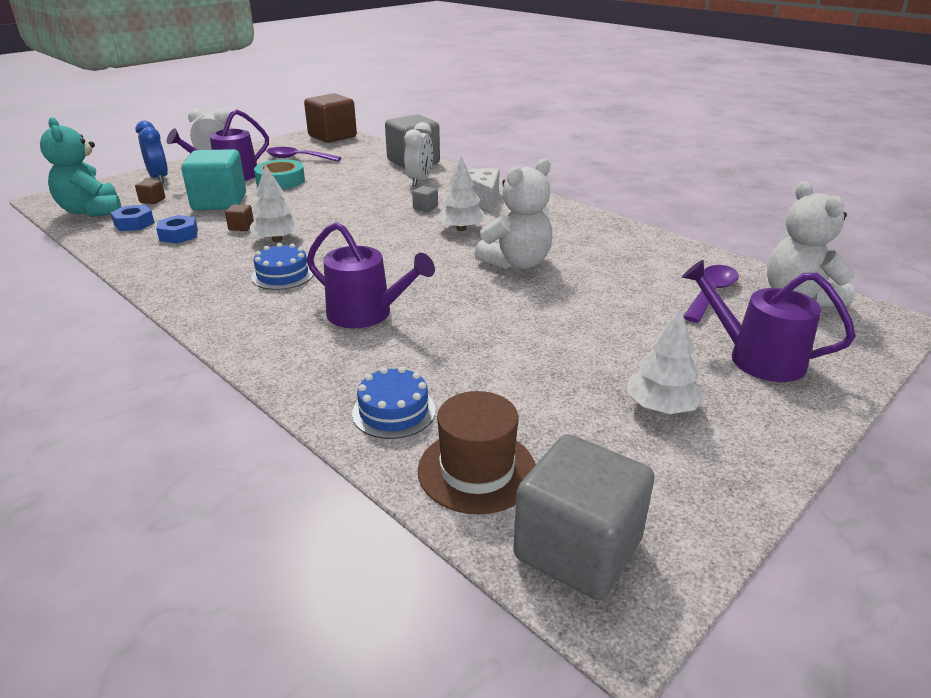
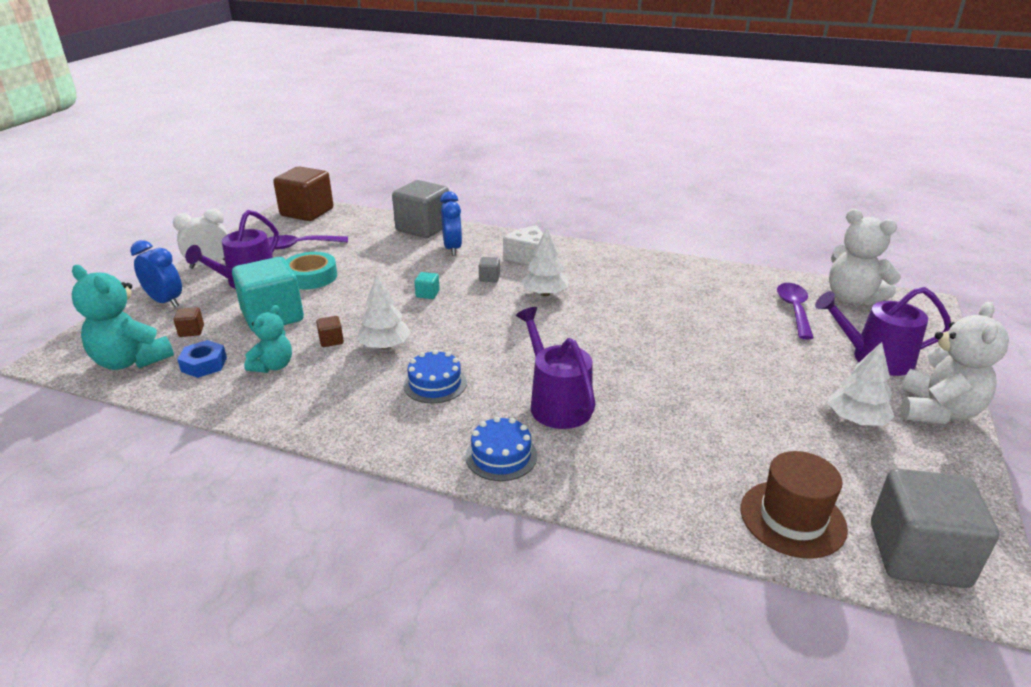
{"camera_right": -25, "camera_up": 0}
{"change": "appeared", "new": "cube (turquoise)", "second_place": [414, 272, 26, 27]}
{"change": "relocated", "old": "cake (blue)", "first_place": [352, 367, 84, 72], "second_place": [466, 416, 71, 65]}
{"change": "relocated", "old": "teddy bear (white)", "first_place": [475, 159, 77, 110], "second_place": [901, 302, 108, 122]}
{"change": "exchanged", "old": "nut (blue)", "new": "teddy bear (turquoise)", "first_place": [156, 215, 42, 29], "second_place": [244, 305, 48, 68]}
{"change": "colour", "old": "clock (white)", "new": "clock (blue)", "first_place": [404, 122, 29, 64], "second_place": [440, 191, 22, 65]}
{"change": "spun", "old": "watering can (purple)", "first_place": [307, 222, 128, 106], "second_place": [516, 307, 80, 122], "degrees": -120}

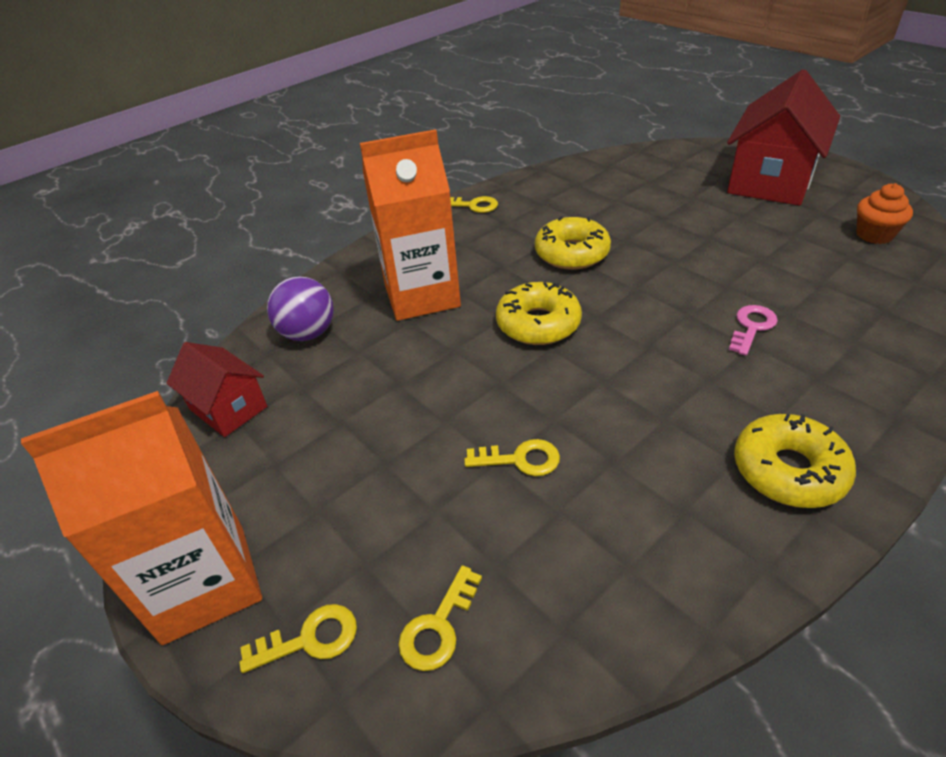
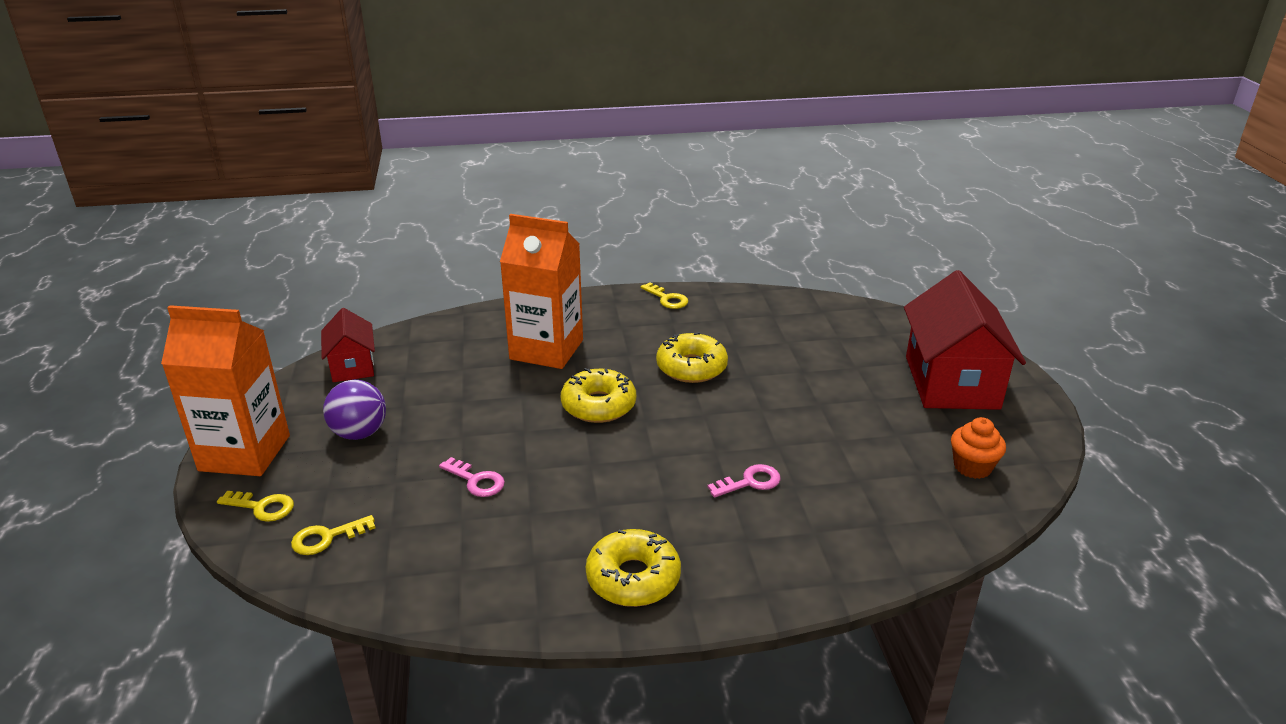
{"camera_right": 30, "camera_up": -10}
{"change": "relocated", "old": "ball (purple)", "first_place": [267, 276, 67, 65], "second_place": [323, 380, 63, 60]}
{"change": "colour", "old": "key (yellow)", "new": "key (pink)", "first_place": [464, 439, 96, 37], "second_place": [439, 457, 66, 40]}
{"change": "spun", "old": "house (red)", "first_place": [727, 70, 113, 136], "second_place": [904, 270, 122, 140], "degrees": -60}

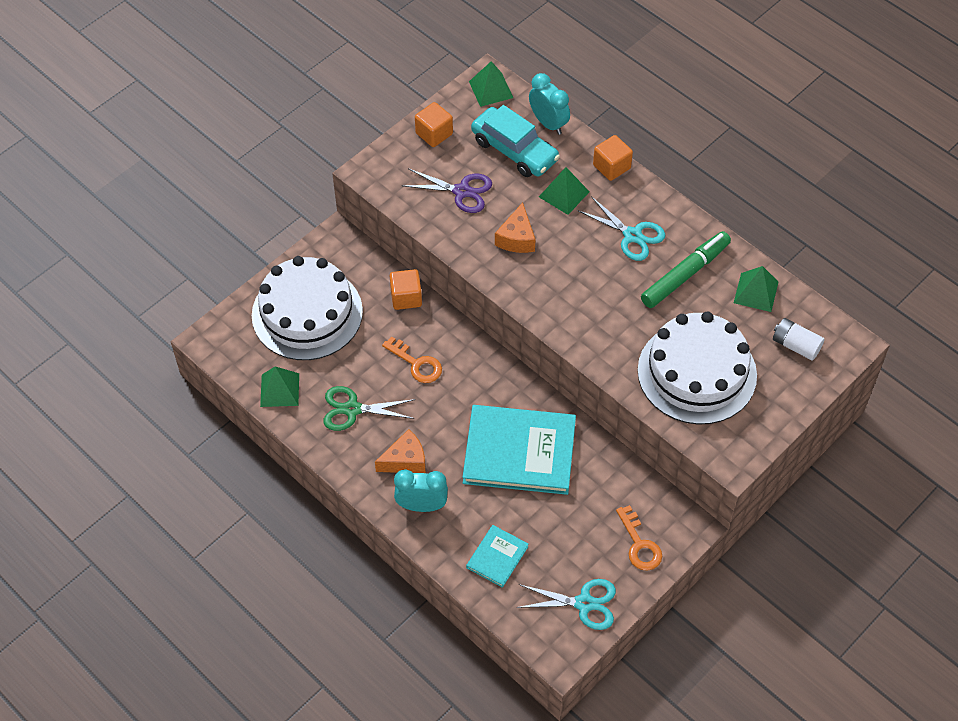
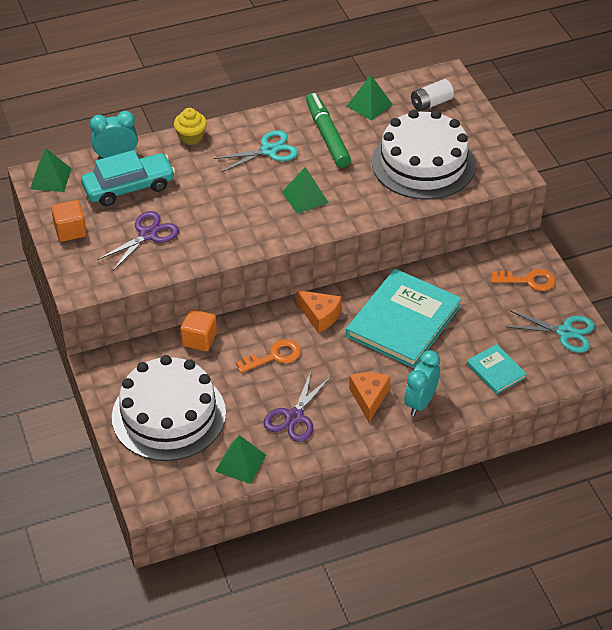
{"camera_right": -65, "camera_up": -10}
{"change": "relocated", "old": "cheese (orange)", "first_place": [495, 202, 41, 51], "second_place": [297, 290, 45, 43]}
{"change": "relocated", "old": "pyramid (green)", "first_place": [539, 167, 51, 48], "second_place": [282, 167, 47, 47]}
{"change": "exchanged", "old": "cube (orange)", "new": "cupcake (yellow)", "first_place": [593, 135, 40, 46], "second_place": [174, 108, 33, 37]}
{"change": "colour", "old": "scissors (green)", "new": "scissors (purple)", "first_place": [323, 386, 92, 45], "second_place": [264, 372, 67, 70]}
{"change": "spun", "old": "scissors (turquoise)", "first_place": [516, 579, 100, 51], "second_place": [506, 311, 89, 42], "degrees": 75}

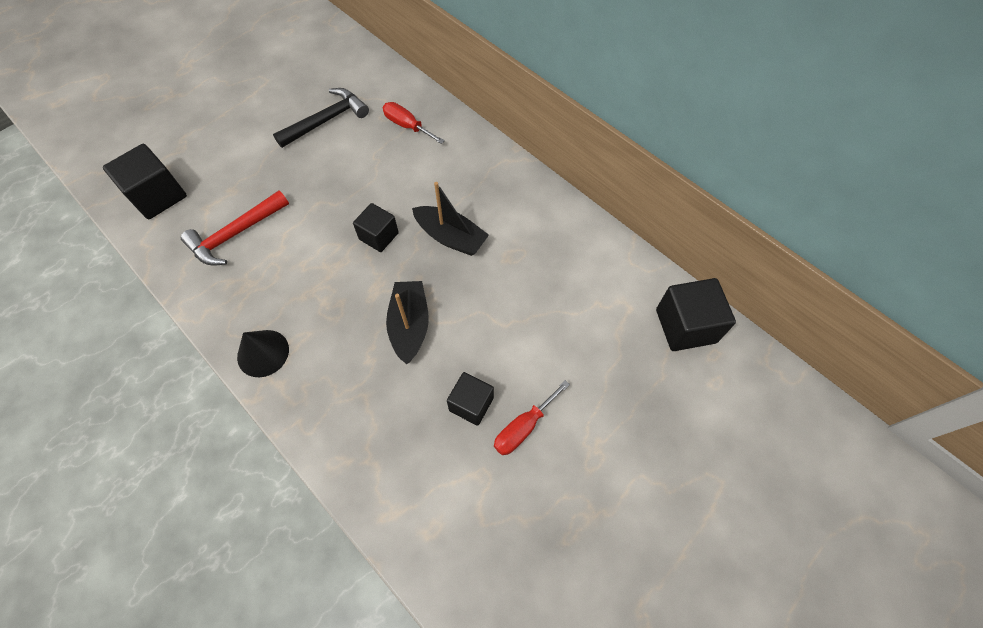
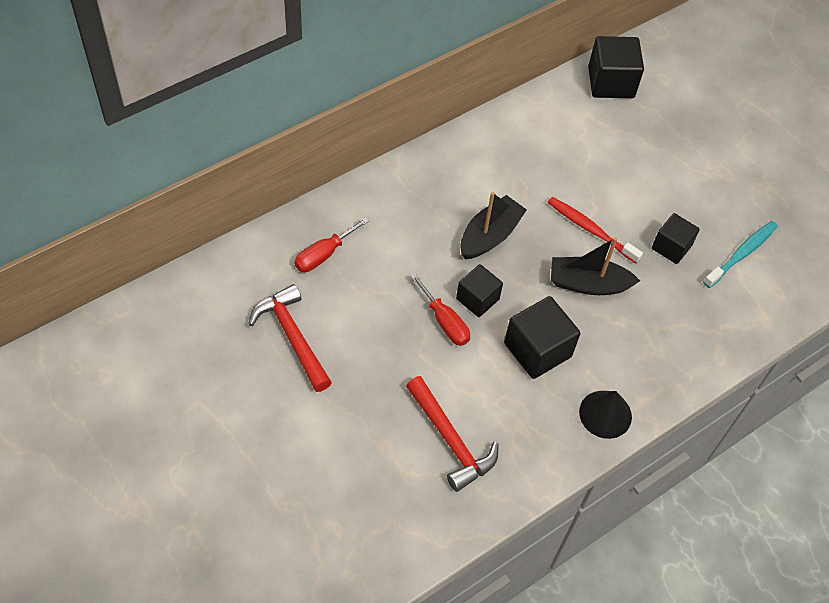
{"camera_right": -85, "camera_up": -5}
{"change": "appeared", "new": "toothbrush (red)", "second_place": [548, 197, 95, 67]}
{"change": "appeared", "new": "toothbrush (turquoise)", "second_place": [703, 221, 75, 67]}
{"change": "relocated", "old": "cube (black)", "first_place": [103, 144, 84, 75], "second_place": [504, 296, 76, 83]}
{"change": "relocated", "old": "screwdriver (red)", "first_place": [494, 380, 76, 75], "second_place": [410, 273, 60, 73]}
{"change": "colour", "old": "hammer (black)", "new": "hammer (red)", "first_place": [273, 88, 96, 60], "second_place": [249, 284, 83, 108]}

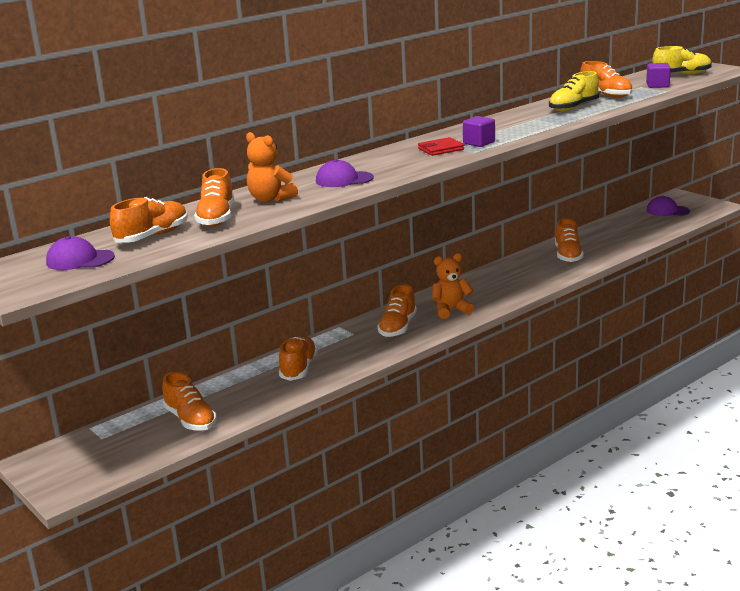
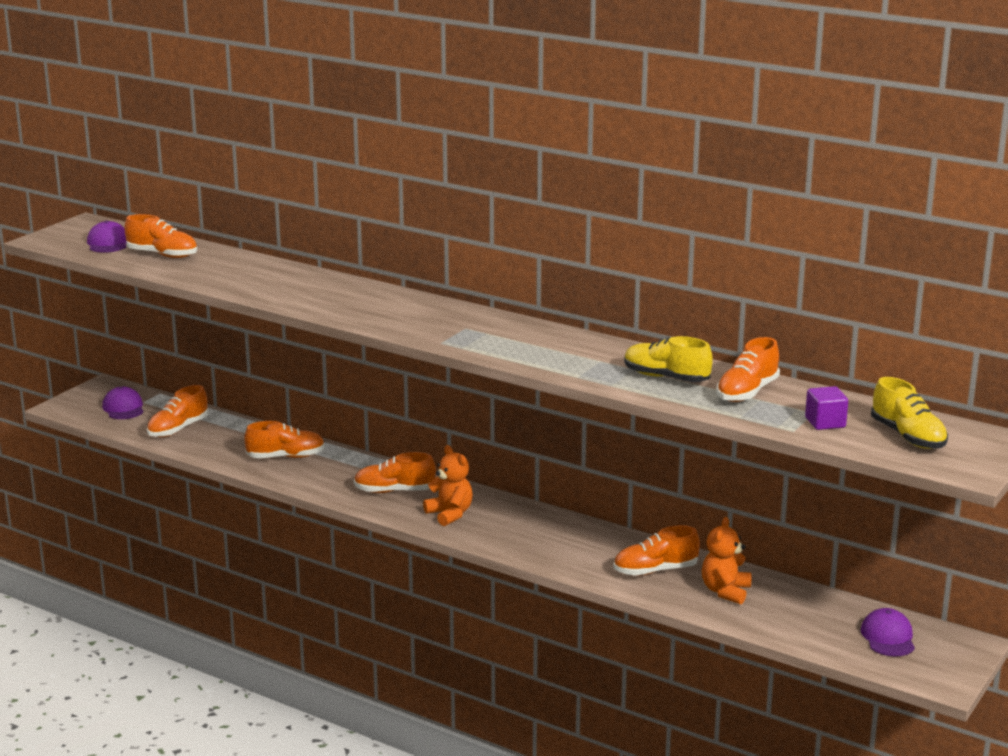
{"camera_right": 70, "camera_up": 0}
{"change": "missing", "old": "shoe (orange)", "first_place": [194, 168, 40, 59]}
{"change": "missing", "old": "wallet (red)", "first_place": [418, 137, 46, 19]}
{"change": "missing", "old": "cube (purple)", "first_place": [463, 116, 32, 31]}
{"change": "relocated", "old": "teddy bear (orange)", "first_place": [246, 132, 52, 70], "second_place": [702, 517, 49, 87]}
{"change": "relocated", "old": "cap (purple)", "first_place": [316, 159, 58, 28], "second_place": [102, 387, 41, 32]}

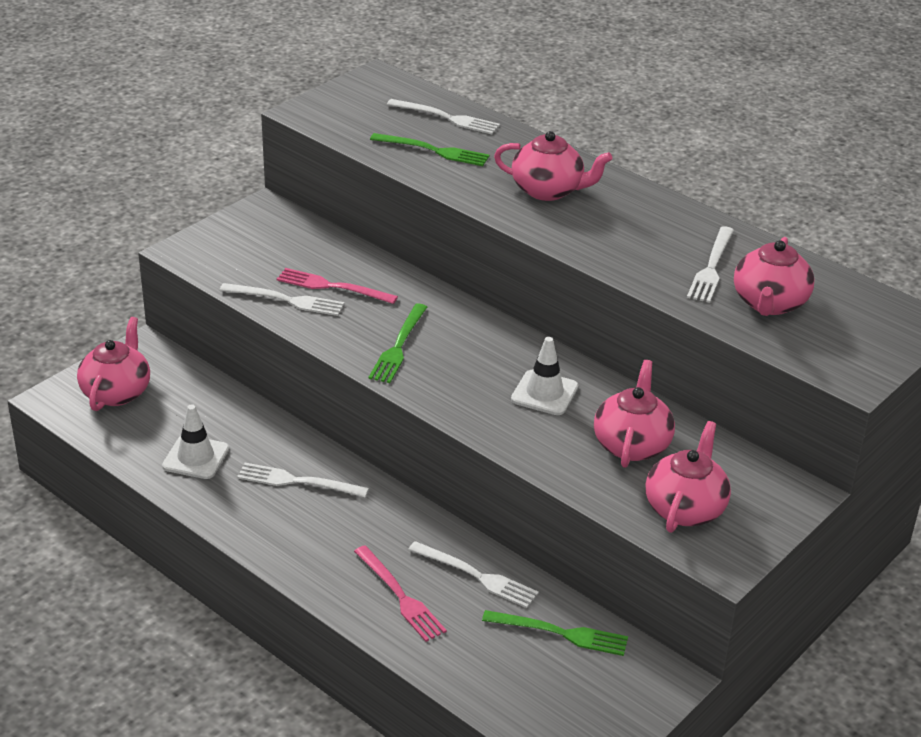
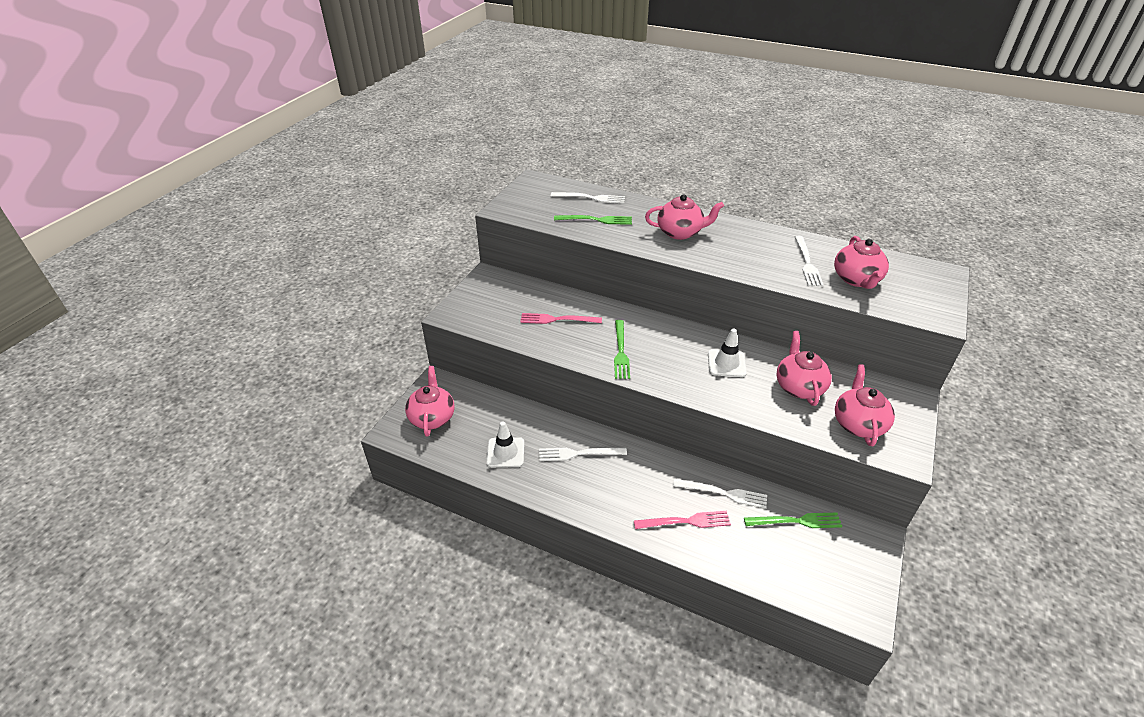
{"camera_right": -15, "camera_up": 5}
{"change": "missing", "old": "fork (white)", "first_place": [219, 283, 125, 33]}
{"change": "spun", "old": "fork (pink)", "first_place": [354, 545, 93, 97], "second_place": [634, 511, 97, 18], "degrees": -45}

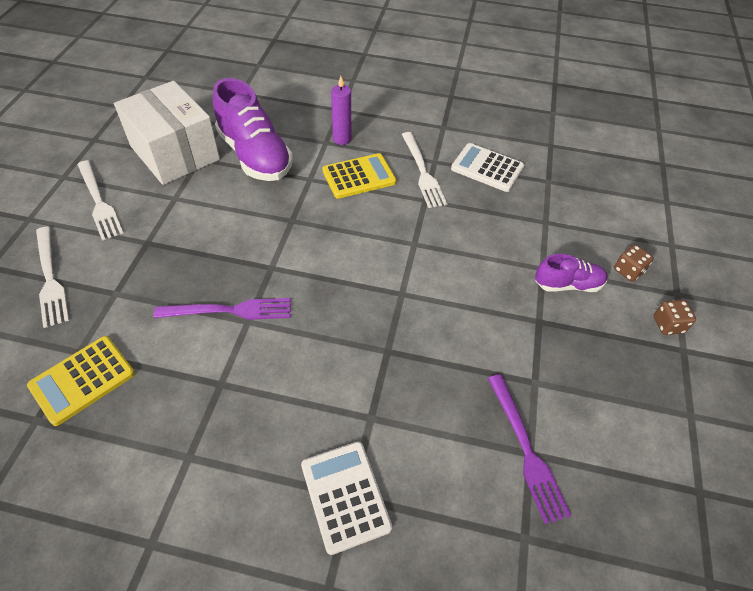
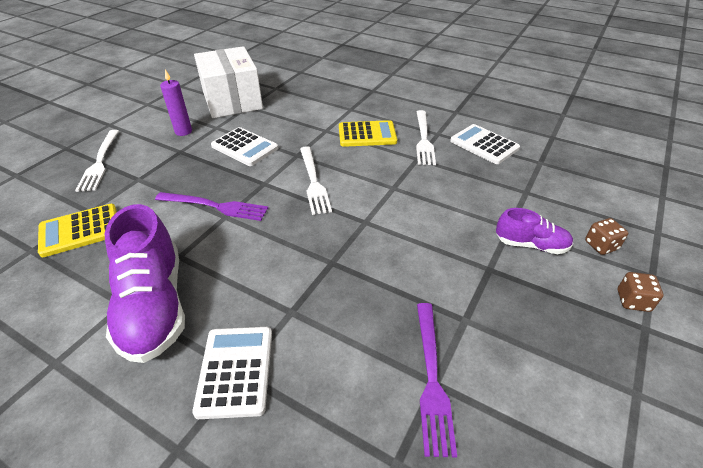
{"camera_right": 20, "camera_up": -10}
{"change": "appeared", "new": "calculator (white)", "second_place": [211, 127, 67, 39]}
{"change": "relocated", "old": "fork (white)", "first_place": [77, 160, 46, 81], "second_place": [300, 146, 32, 69]}
{"change": "relocated", "old": "shoe (purple)", "first_place": [213, 78, 80, 103], "second_place": [105, 204, 80, 159]}
{"change": "relocated", "old": "candle (purple)", "first_place": [331, 76, 20, 69], "second_place": [160, 70, 32, 66]}

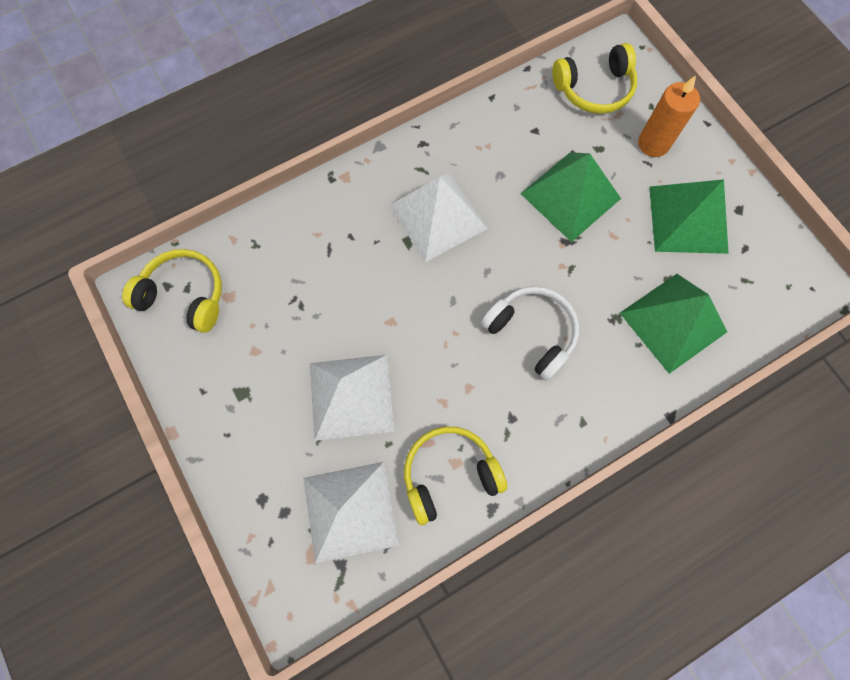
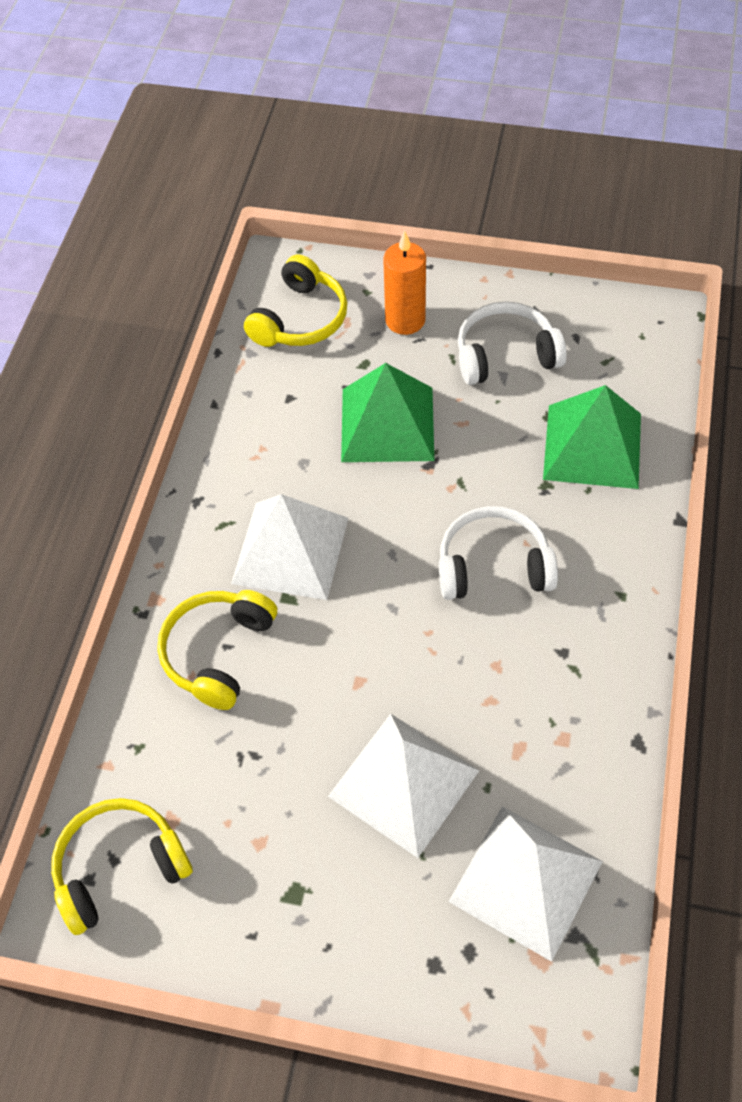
{"camera_right": -45, "camera_up": -15}
{"change": "relocated", "old": "headphones (yellow)", "first_place": [404, 427, 103, 98], "second_place": [157, 590, 120, 120]}
{"change": "exchanged", "old": "pyramid (green)", "new": "headphones (white)", "first_place": [649, 179, 80, 75], "second_place": [458, 301, 109, 84]}

